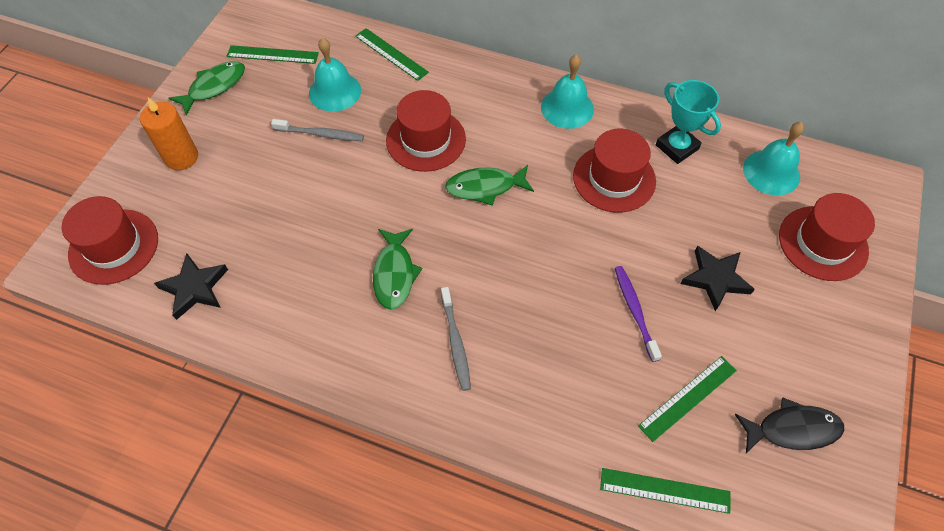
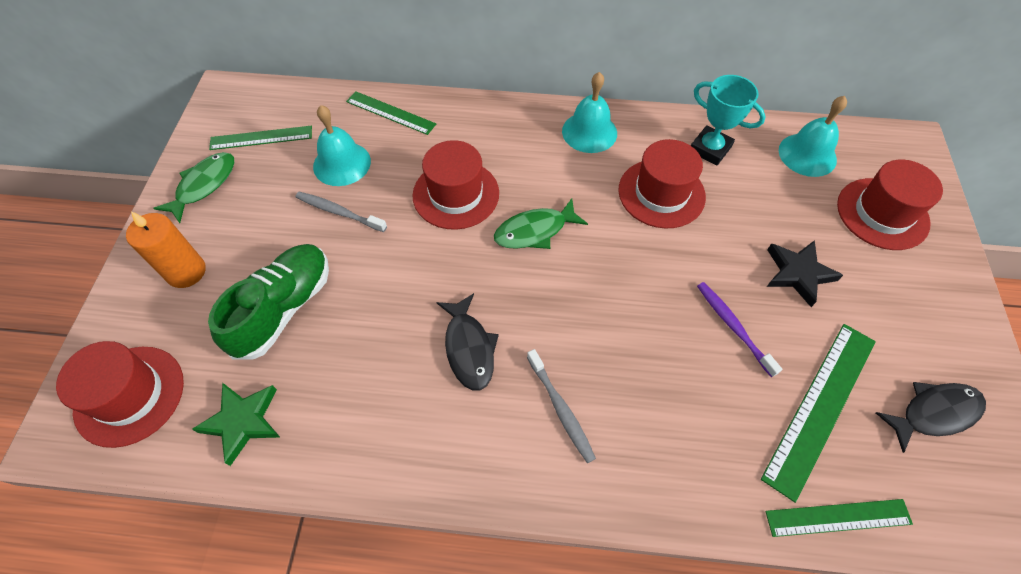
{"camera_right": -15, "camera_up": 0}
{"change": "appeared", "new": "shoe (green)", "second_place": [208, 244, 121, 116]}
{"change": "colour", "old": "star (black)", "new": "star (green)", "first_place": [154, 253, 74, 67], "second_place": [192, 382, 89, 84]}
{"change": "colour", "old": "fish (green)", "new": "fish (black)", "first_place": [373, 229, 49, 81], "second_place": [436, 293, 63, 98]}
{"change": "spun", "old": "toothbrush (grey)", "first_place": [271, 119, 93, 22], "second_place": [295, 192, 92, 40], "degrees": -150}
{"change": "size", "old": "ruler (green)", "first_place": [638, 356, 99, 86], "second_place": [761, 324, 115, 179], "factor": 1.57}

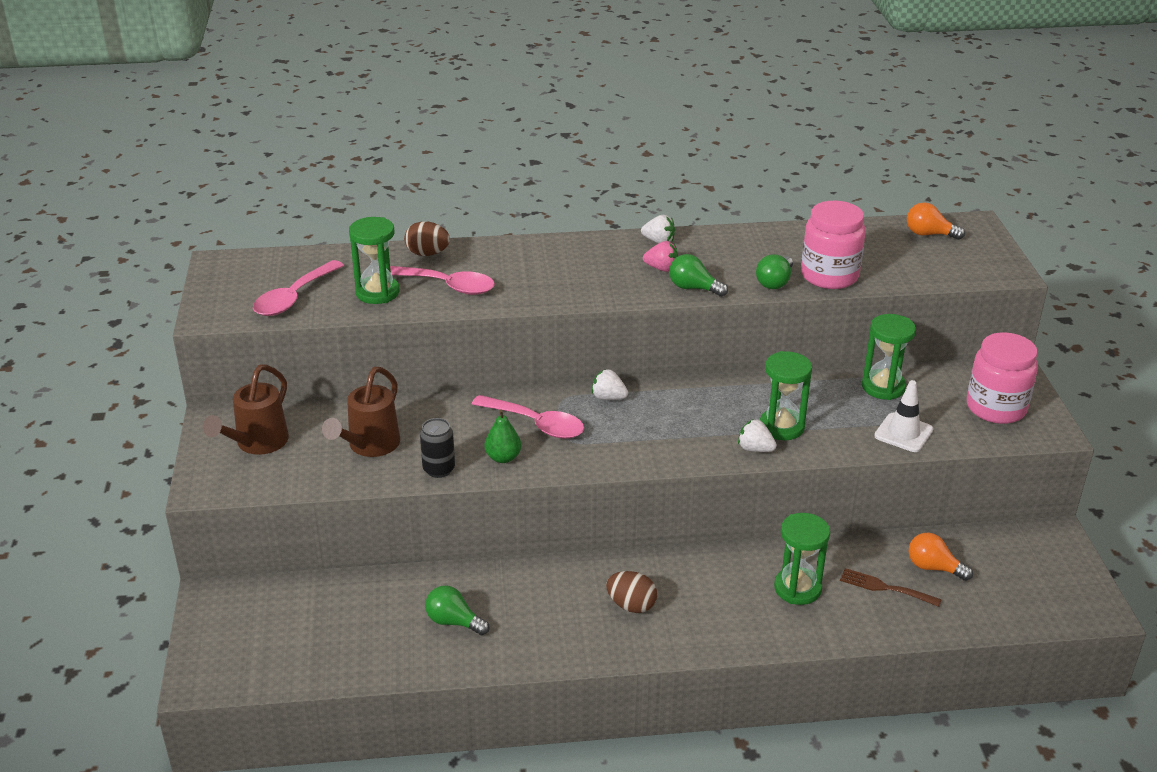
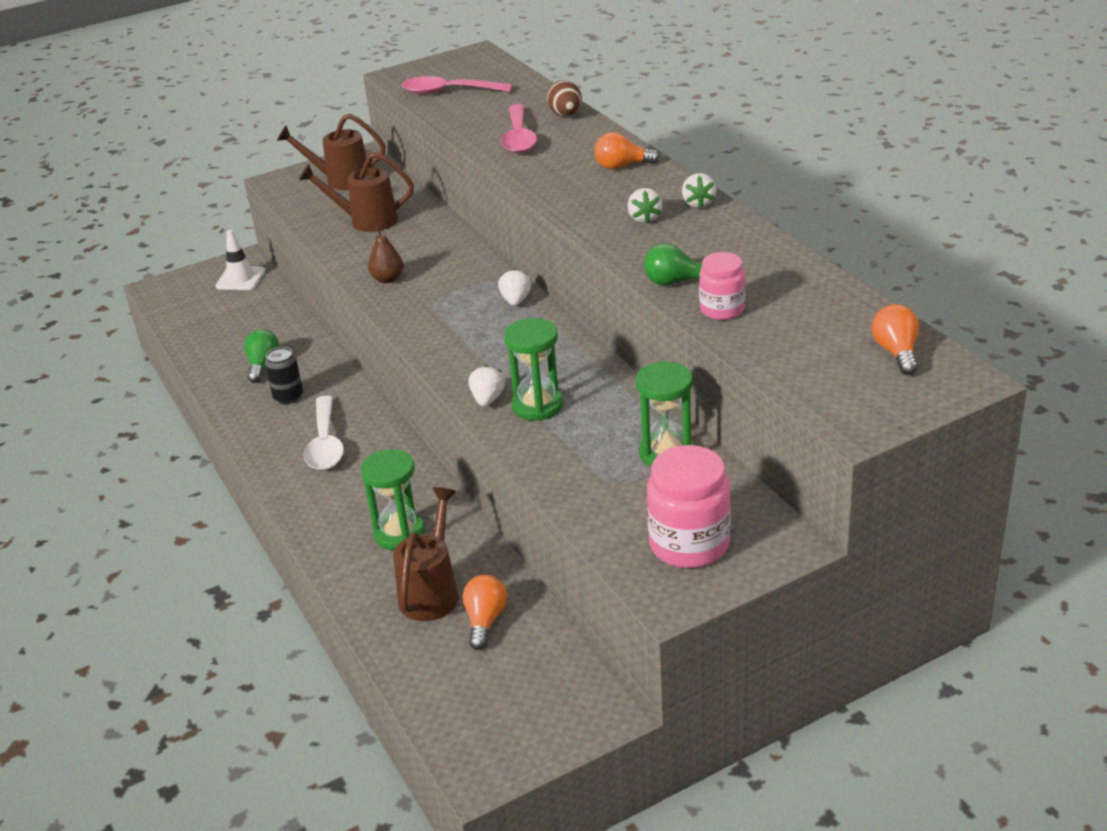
{"camera_right": 70, "camera_up": 0}
{"change": "missing", "old": "hourglass (green)", "first_place": [349, 217, 51, 87]}
{"change": "missing", "old": "spoon (pink)", "first_place": [472, 395, 112, 44]}
{"change": "missing", "old": "light bulb (green)", "first_place": [669, 254, 59, 43]}
{"change": "appeared", "new": "light bulb (orange)", "second_place": [594, 132, 66, 37]}
{"change": "relocated", "old": "can (black)", "first_place": [420, 418, 35, 60], "second_place": [265, 347, 38, 57]}
{"change": "relocated", "old": "traffic cone (white)", "first_place": [874, 380, 60, 72], "second_place": [215, 230, 50, 60]}
{"change": "exchanged", "old": "egg (brown)", "new": "spoon (white)", "first_place": [606, 571, 51, 42], "second_place": [304, 396, 40, 74]}
{"change": "exchanged", "old": "fork (brown)", "new": "watering can (brown)", "first_place": [840, 568, 102, 39], "second_place": [393, 487, 65, 134]}
{"change": "colour", "old": "pear (green)", "new": "pear (brown)", "first_place": [484, 409, 38, 54], "second_place": [368, 227, 36, 56]}
{"change": "colour", "old": "strawberry (pink)", "new": "strawberry (white)", "first_place": [643, 241, 35, 31], "second_place": [627, 188, 35, 36]}
{"change": "size", "old": "jar (pink)", "first_place": [801, 201, 65, 88], "second_place": [699, 252, 46, 68], "factor": 0.61}

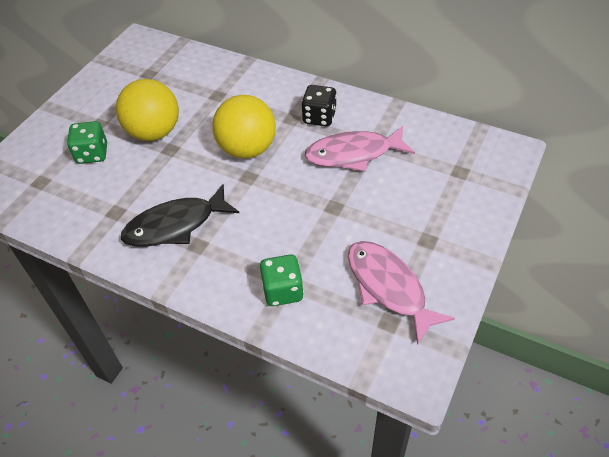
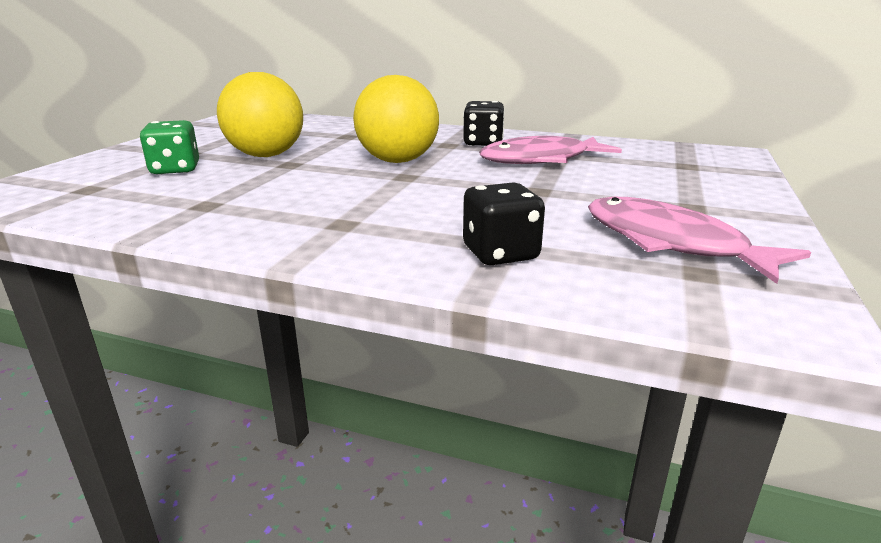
{"camera_right": -10, "camera_up": -25}
{"change": "missing", "old": "fish (black)", "first_place": [121, 184, 118, 63]}
{"change": "colour", "old": "dice (green)", "new": "dice (black)", "first_place": [260, 254, 44, 52], "second_place": [463, 183, 82, 82]}

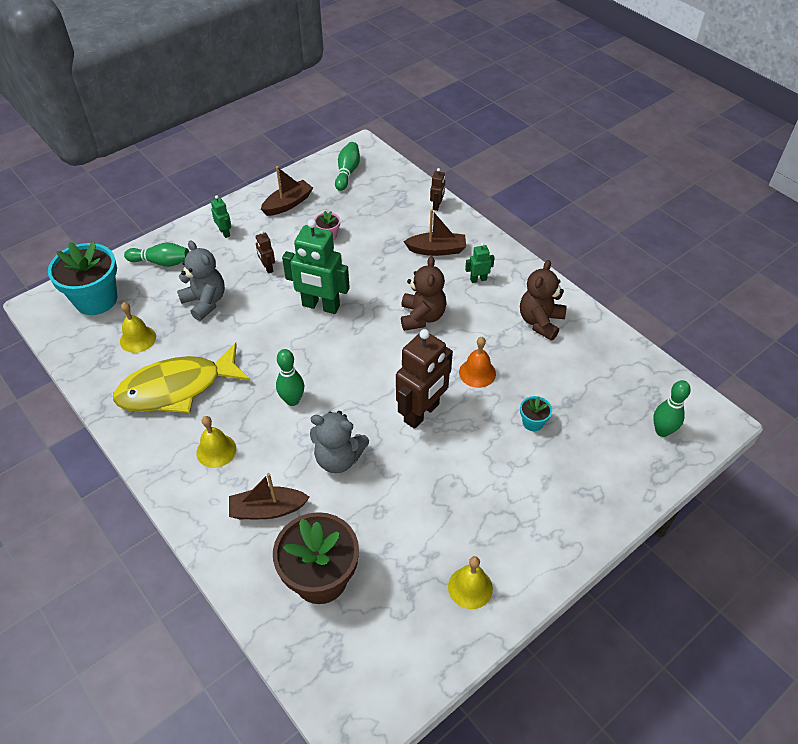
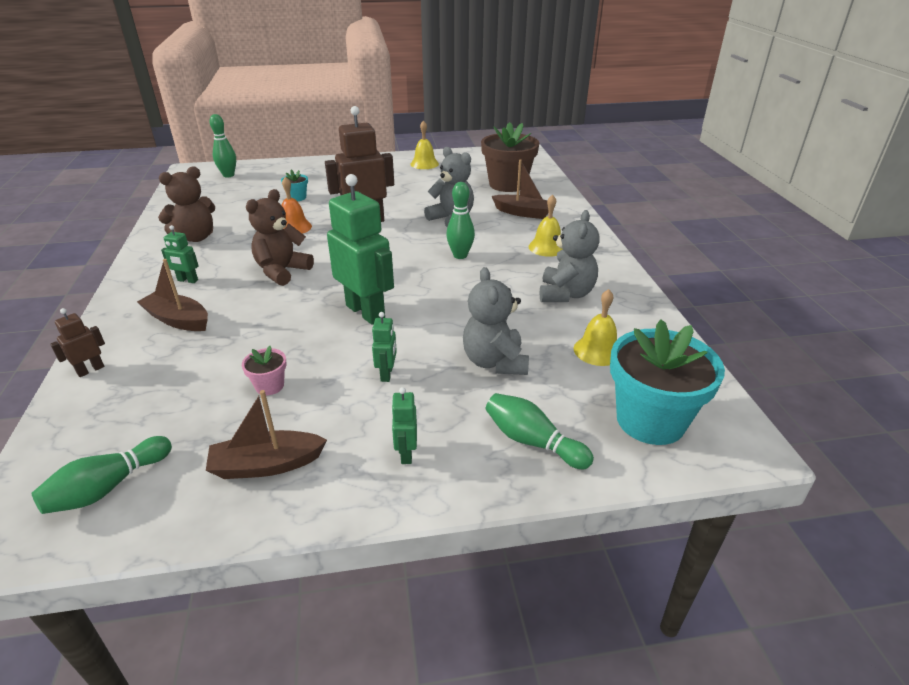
{"camera_right": -150, "camera_up": -15}
{"change": "exchanged", "old": "fish (yellow)", "new": "teddy bear (grey)", "first_place": [113, 343, 138, 70], "second_place": [540, 210, 60, 92]}
{"change": "colour", "old": "robot (brown)", "new": "robot (green)", "first_place": [256, 231, 19, 43], "second_place": [372, 312, 25, 70]}

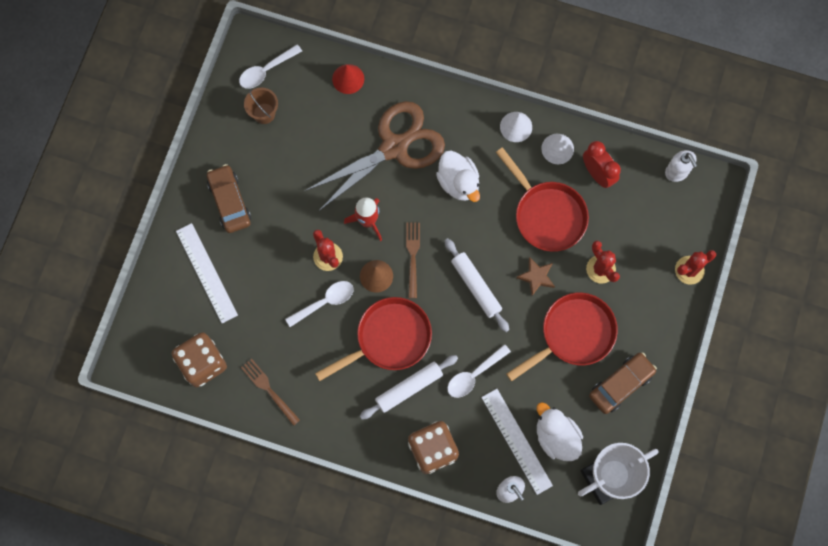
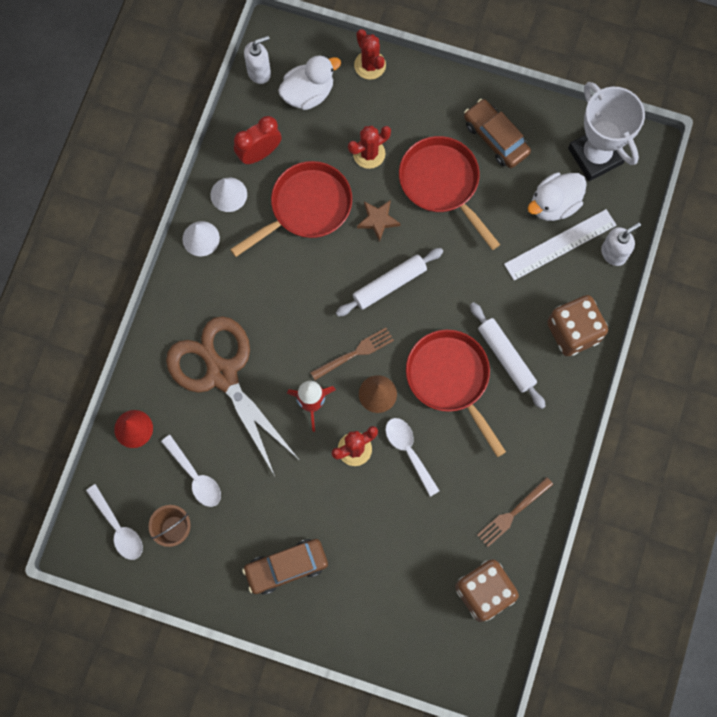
{"camera_right": -90, "camera_up": 0}
{"change": "missing", "old": "ruler (white)", "first_place": [176, 223, 62, 100]}
{"change": "relocated", "old": "duck (white)", "first_place": [436, 151, 44, 51], "second_place": [278, 55, 63, 55]}
{"change": "relocated", "old": "spoon (white)", "first_place": [447, 344, 64, 54], "second_place": [161, 435, 60, 72]}
{"change": "spun", "old": "fork (brown)", "first_place": [406, 223, 14, 75], "second_place": [310, 328, 84, 52], "degrees": 150}

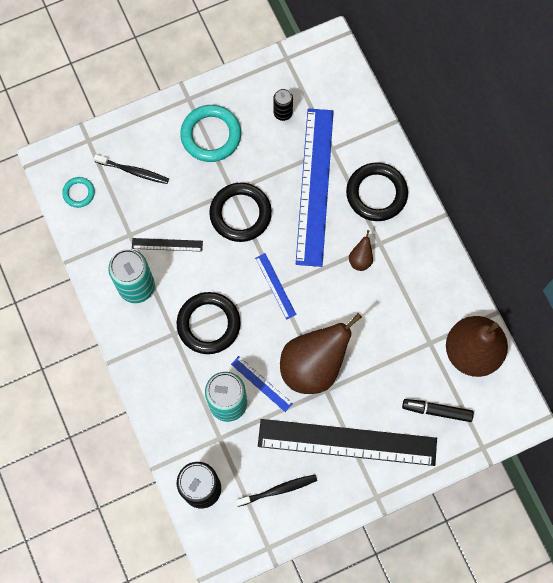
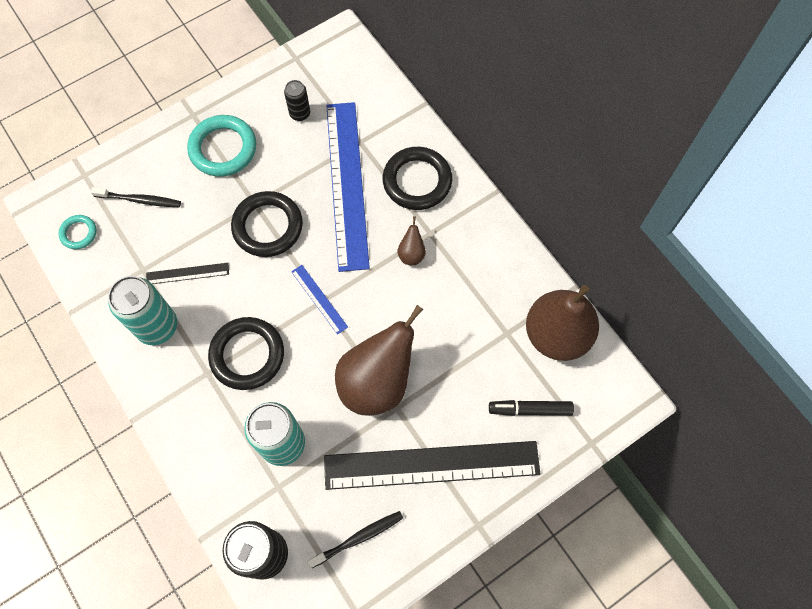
{"camera_right": -10, "camera_up": -5}
{"change": "missing", "old": "ruler (blue)", "first_place": [231, 356, 62, 56]}

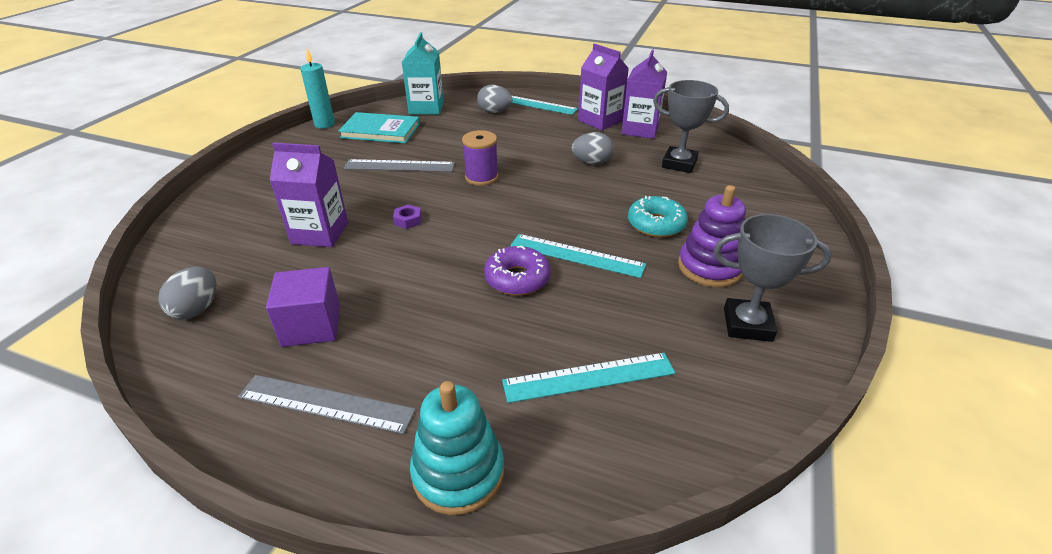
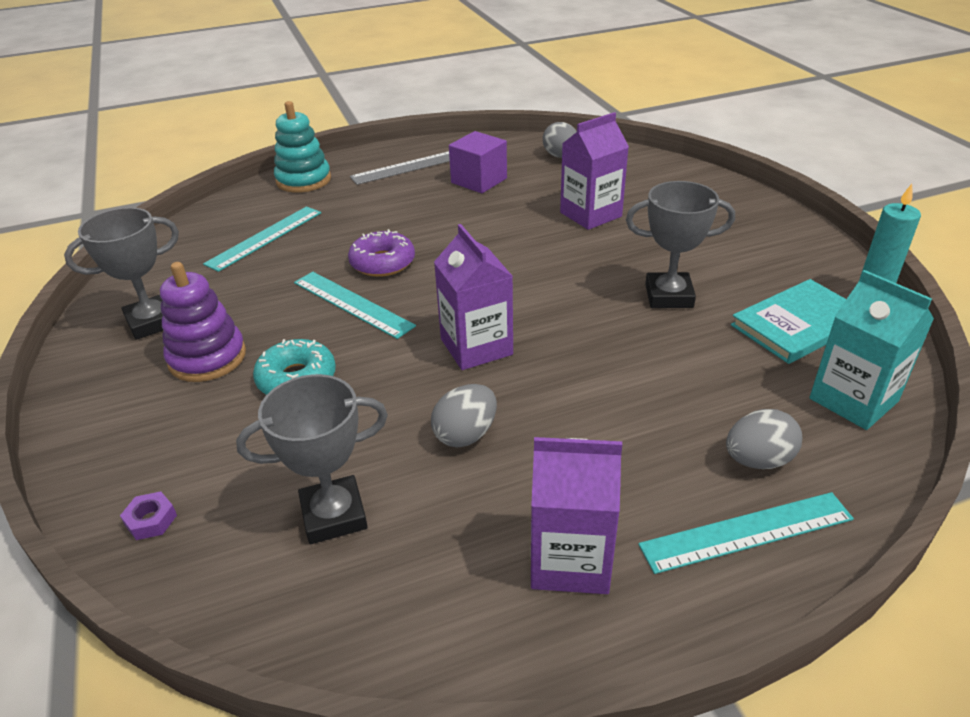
{"camera_right": 140, "camera_up": 0}
{"change": "missing", "old": "spool (purple)", "first_place": [462, 130, 36, 56]}
{"change": "relocated", "old": "nut (purple)", "first_place": [393, 204, 29, 25], "second_place": [120, 491, 57, 49]}
{"change": "relocated", "old": "carton (purple)", "first_place": [621, 50, 46, 89], "second_place": [434, 224, 79, 146]}
{"change": "exchanged", "old": "ruler (grey)", "new": "trophy (grey)", "first_place": [344, 159, 111, 13], "second_place": [626, 181, 109, 127]}
{"change": "spun", "old": "ruler (turquoise)", "first_place": [510, 234, 136, 44], "second_place": [294, 272, 122, 67], "degrees": 60}

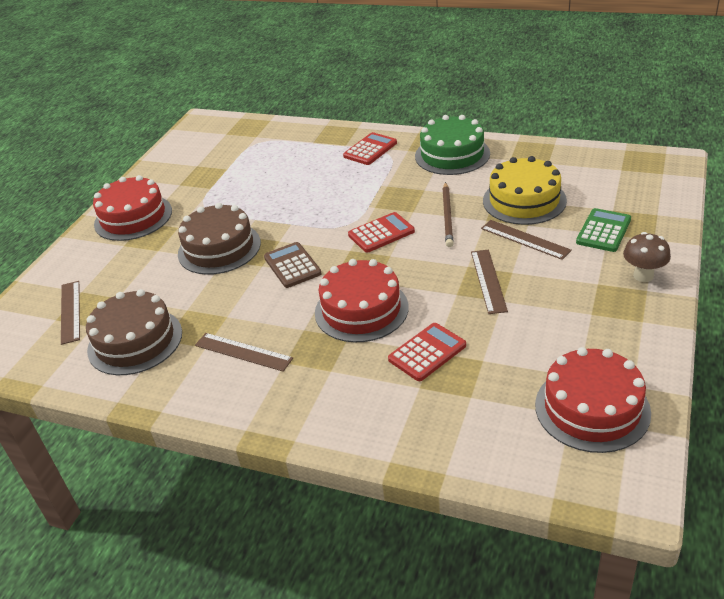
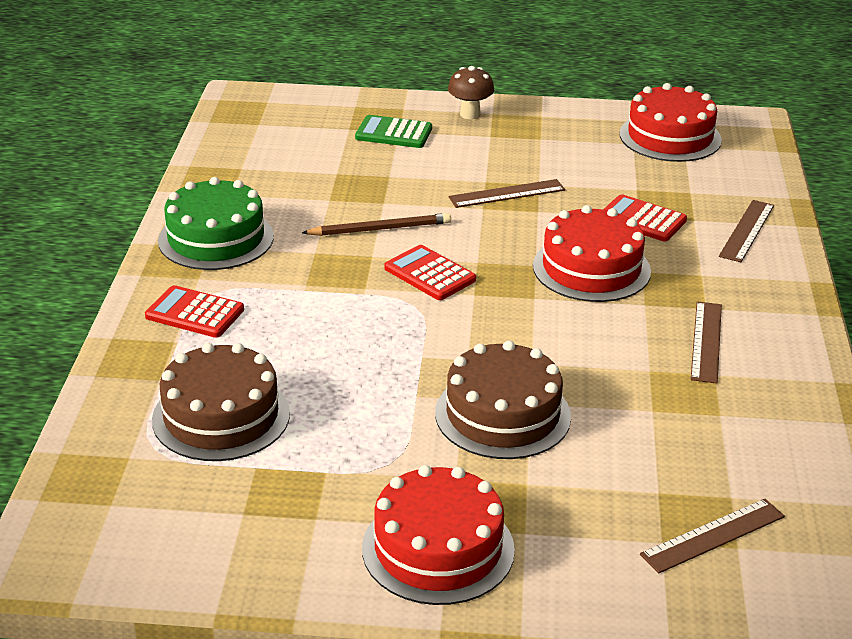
{"camera_right": -110, "camera_up": -5}
{"change": "missing", "old": "calculator (brown)", "first_place": [264, 242, 58, 46]}
{"change": "missing", "old": "cake (yellow)", "first_place": [483, 156, 84, 69]}
{"change": "relocated", "old": "cake (brown)", "first_place": [86, 289, 96, 86], "second_place": [152, 343, 138, 118]}
{"change": "relocated", "old": "ruler (brown)", "first_place": [481, 220, 91, 40], "second_place": [719, 200, 55, 62]}

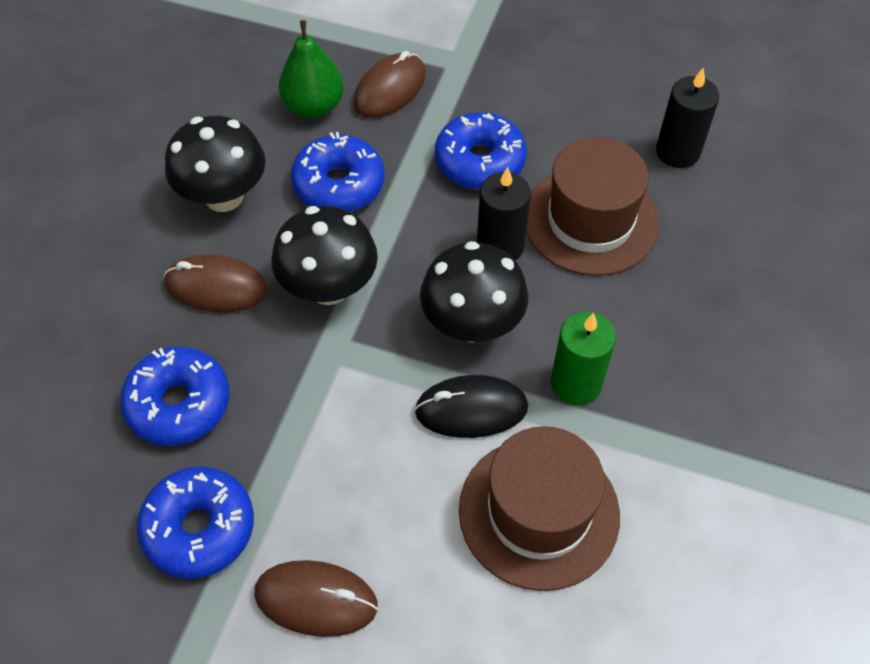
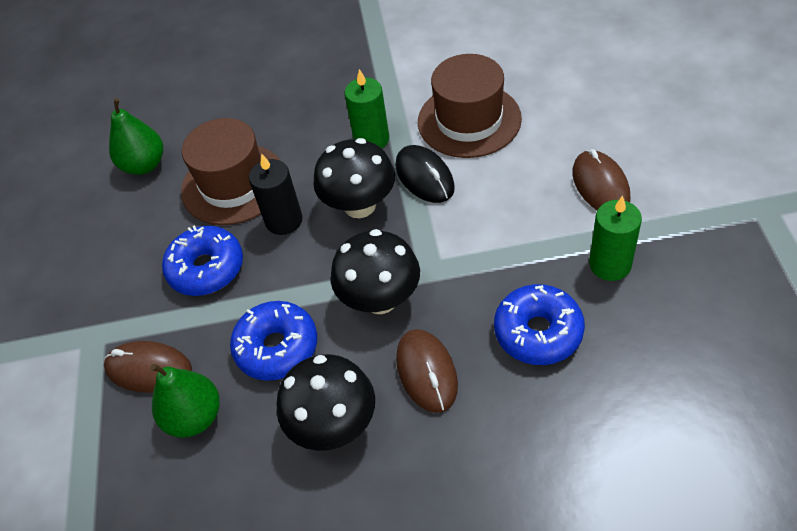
{"camera_right": -110, "camera_up": -5}
{"change": "exchanged", "old": "donut (blue)", "new": "candle (green)", "first_place": [137, 467, 117, 112], "second_place": [589, 195, 53, 86]}
{"change": "exchanged", "old": "candle (black)", "new": "pear (green)", "first_place": [656, 68, 63, 100], "second_place": [109, 98, 54, 77]}

